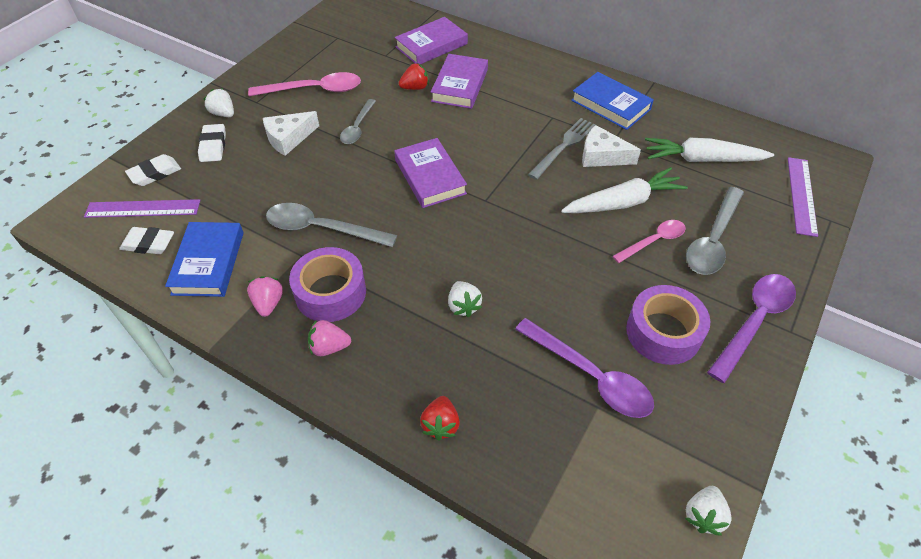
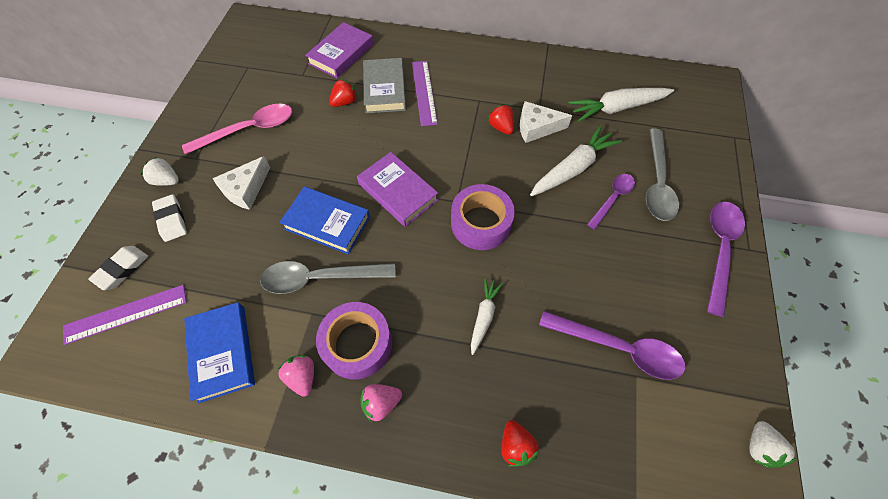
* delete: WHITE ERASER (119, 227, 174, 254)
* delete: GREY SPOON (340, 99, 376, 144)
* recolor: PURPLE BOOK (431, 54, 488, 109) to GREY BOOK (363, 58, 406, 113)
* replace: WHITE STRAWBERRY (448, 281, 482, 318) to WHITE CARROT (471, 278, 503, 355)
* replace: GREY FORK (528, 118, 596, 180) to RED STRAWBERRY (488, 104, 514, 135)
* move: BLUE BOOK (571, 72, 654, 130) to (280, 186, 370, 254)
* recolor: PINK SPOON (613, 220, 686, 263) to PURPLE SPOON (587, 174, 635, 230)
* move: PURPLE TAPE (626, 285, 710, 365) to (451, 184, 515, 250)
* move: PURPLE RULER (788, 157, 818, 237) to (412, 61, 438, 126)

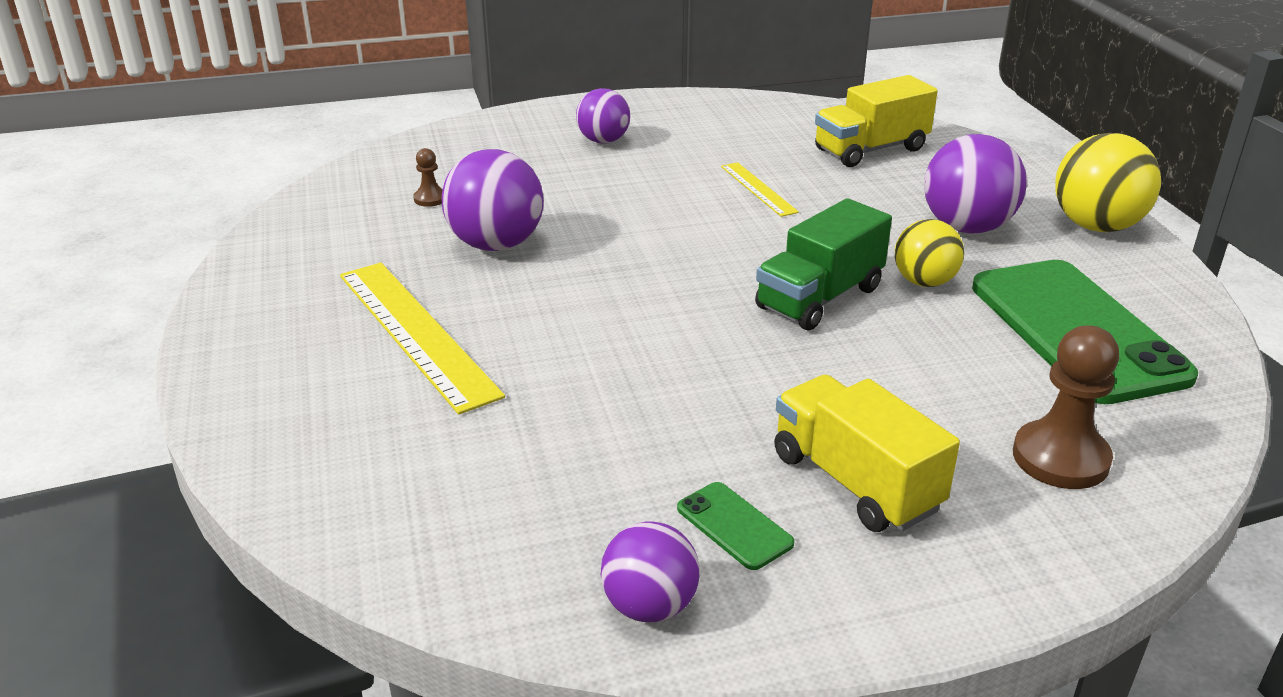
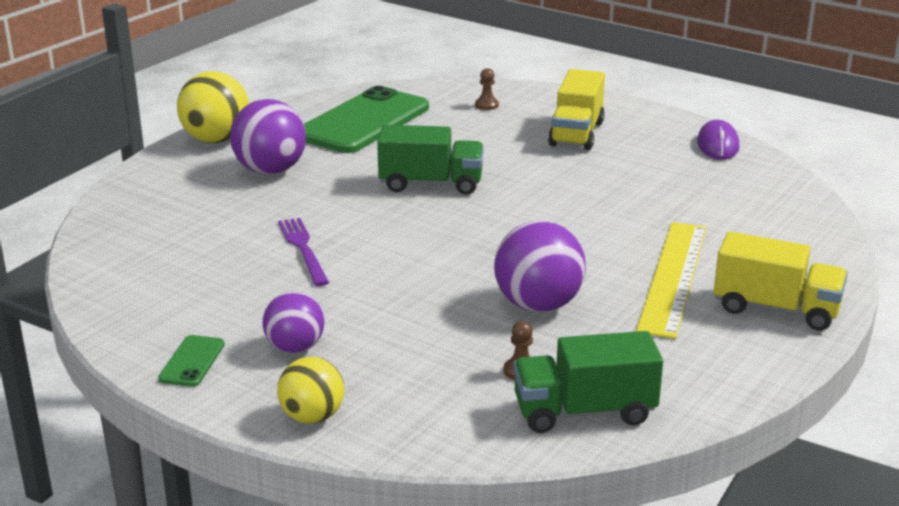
* replace: PURPLE BALL (601, 522, 700, 622) to PURPLE MOUSE (697, 120, 739, 160)
* move: GREEN PHONE (677, 482, 794, 570) to (158, 335, 225, 387)
* replace: YELLOW RULER (721, 162, 799, 217) to PURPLE FORK (278, 218, 329, 286)
* move: YELLOW TRUCK (815, 75, 938, 167) to (714, 231, 848, 331)
* move: YELLOW BALL (895, 219, 964, 287) to (277, 357, 344, 424)
* resize: BROWN PAWN (1013, 325, 1119, 489) = (475, 68, 499, 110) x0.50
* insert: GREEN TRUCK (513, 331, 663, 433)

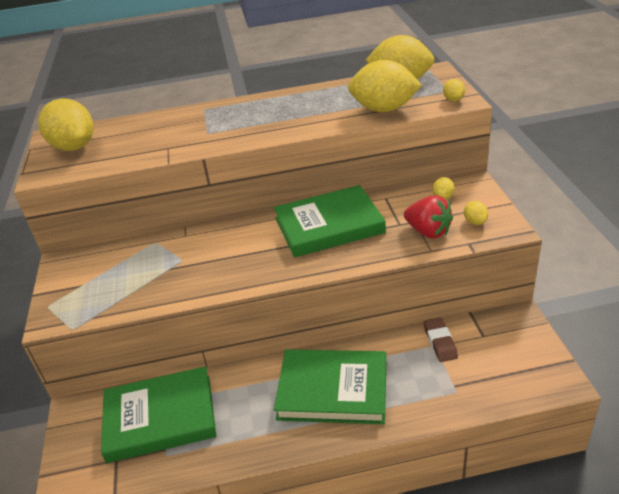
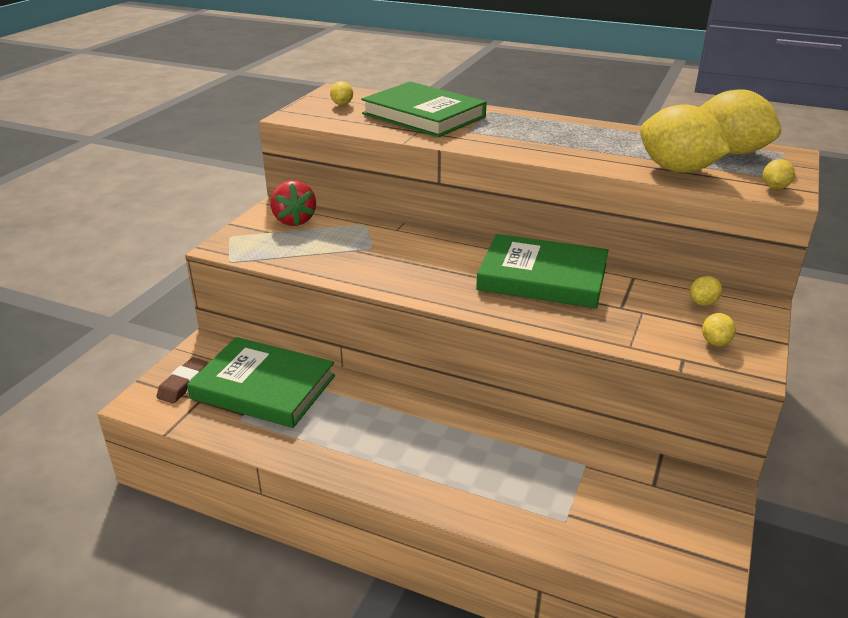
* resize: YELLOW LEMON (38, 98, 94, 151) = (330, 81, 353, 105) x0.43
* move: GREEN BOOK (274, 349, 386, 424) to (361, 82, 486, 137)
* move: RED STRAWBERRY (404, 195, 453, 239) to (270, 180, 316, 226)
* move: BROWN ERASER (424, 317, 458, 362) to (156, 357, 209, 403)

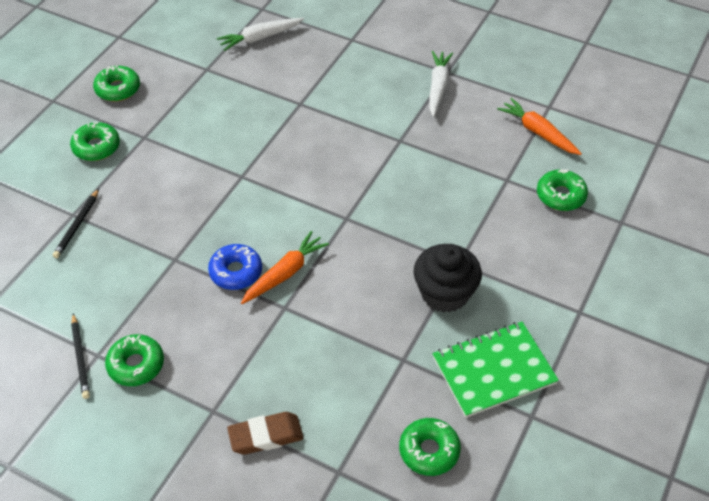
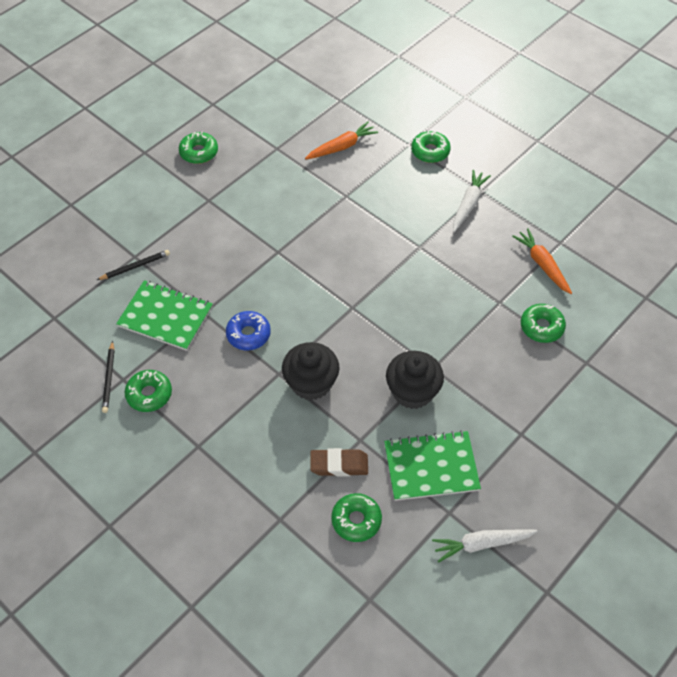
* rotate: BLACK PENCIL (53, 189, 99, 258) = (97, 250, 170, 280) 150 degrees counterclockwise
* move: GREEN DONUT (70, 122, 120, 161) to (411, 131, 451, 163)
* move: WHITE CARROT (217, 18, 304, 51) to (432, 529, 538, 562)
* move: BROWN ERASER (227, 412, 304, 455) to (310, 448, 368, 477)
* move: ORANGE CARROT (241, 231, 329, 304) to (305, 122, 378, 159)
* insert: GREEN NOTEBOOK (116, 280, 213, 351)
* insert: BLACK CUPCAKE (282, 342, 340, 400)

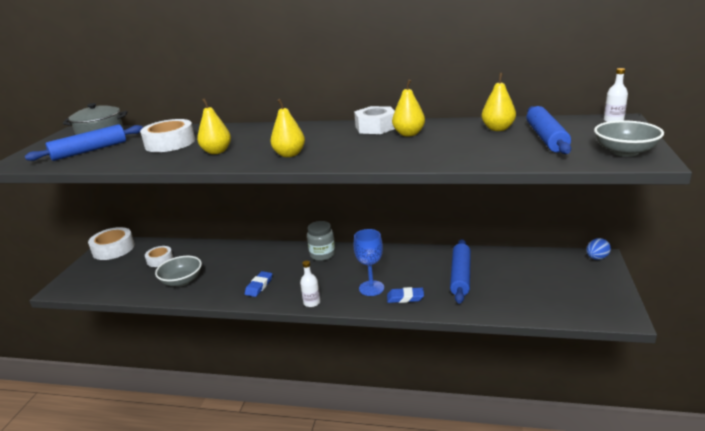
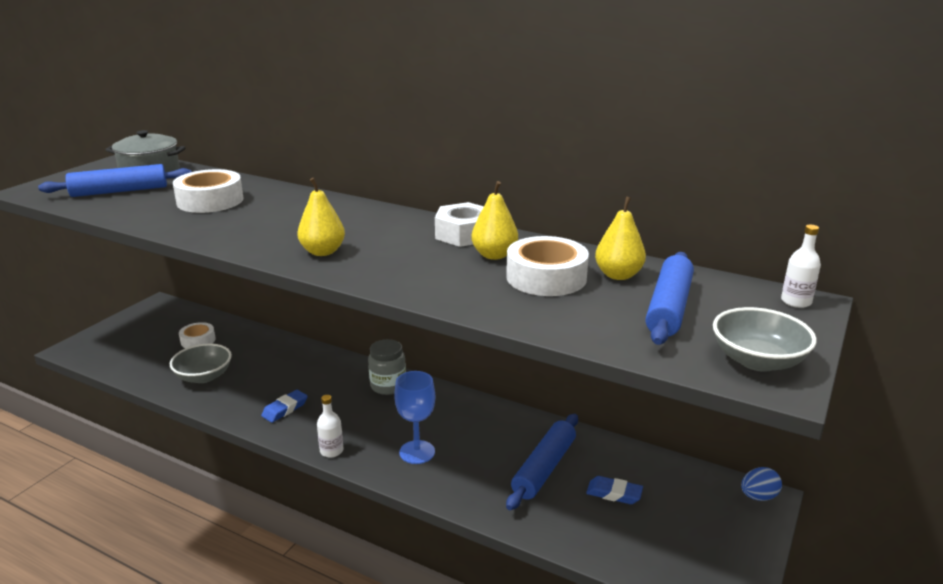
* move: WHITE TAPE (88, 227, 135, 260) to (506, 236, 589, 296)
* delete: YELLOW PEAR (197, 98, 231, 154)
* move: BLUE ERASER (387, 287, 424, 303) to (586, 476, 643, 504)

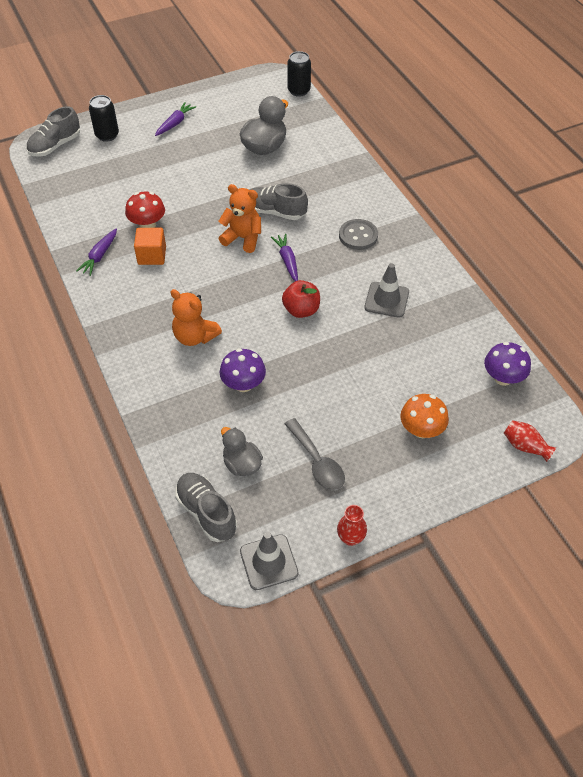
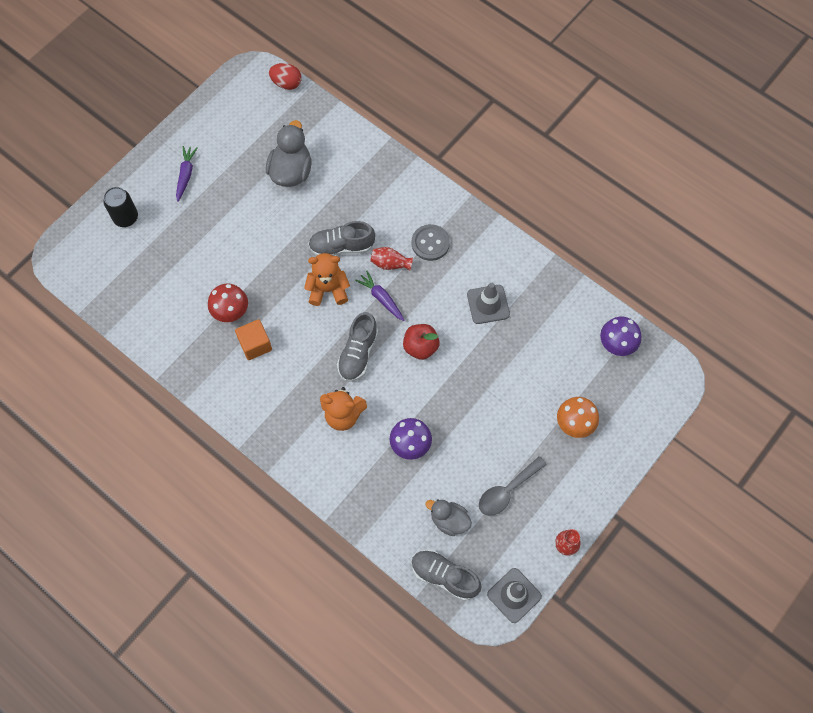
* move: GREY SHOE (26, 106, 80, 157) to (337, 312, 378, 382)
* delete: PURPLE CARROT (76, 228, 117, 276)
* rotate: GREY SPOON (285, 418, 345, 490) = (479, 456, 547, 516) 105 degrees clockwise
* replace: BLACK CAN (288, 51, 311, 97) to RED EGG (269, 63, 302, 90)
* move: RED VASE (504, 420, 556, 462) to (370, 247, 413, 271)

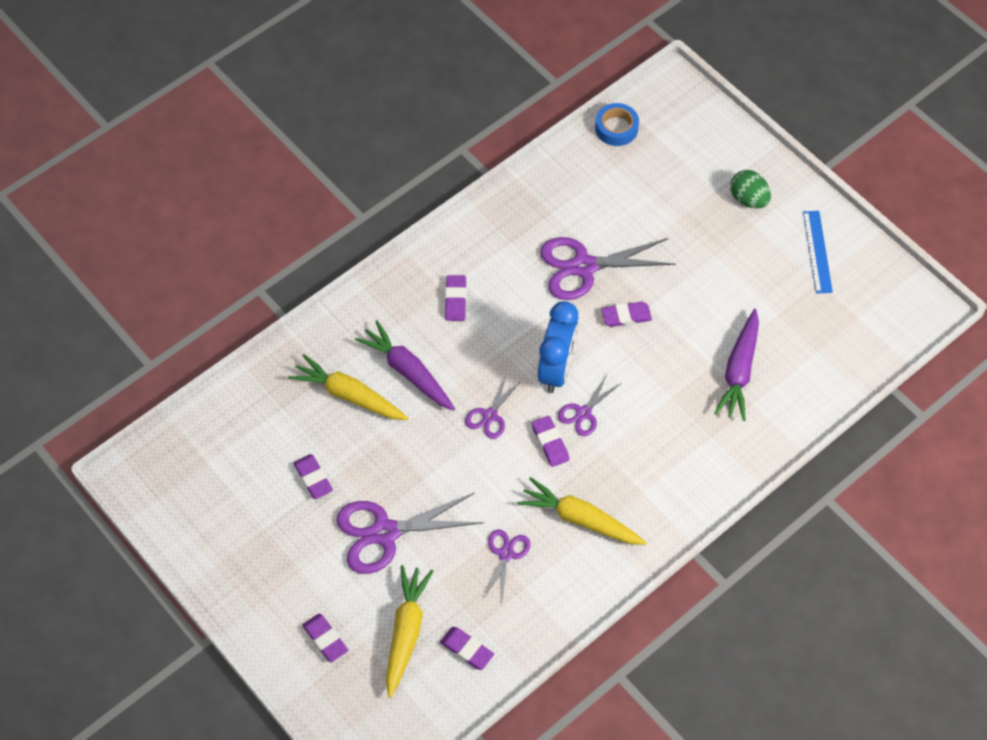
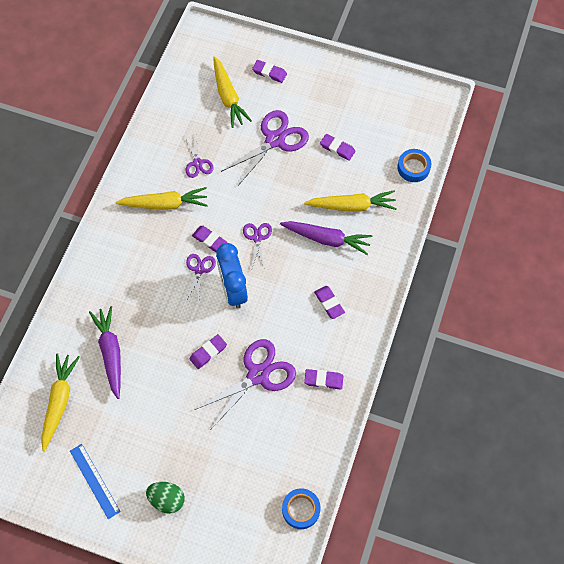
* move: PURPLE ERASER (440, 627, 494, 670) to (304, 369, 344, 389)
* insert: YELLOW CARROT (41, 353, 80, 451)
* insert: BLUE TAPE (397, 149, 431, 182)

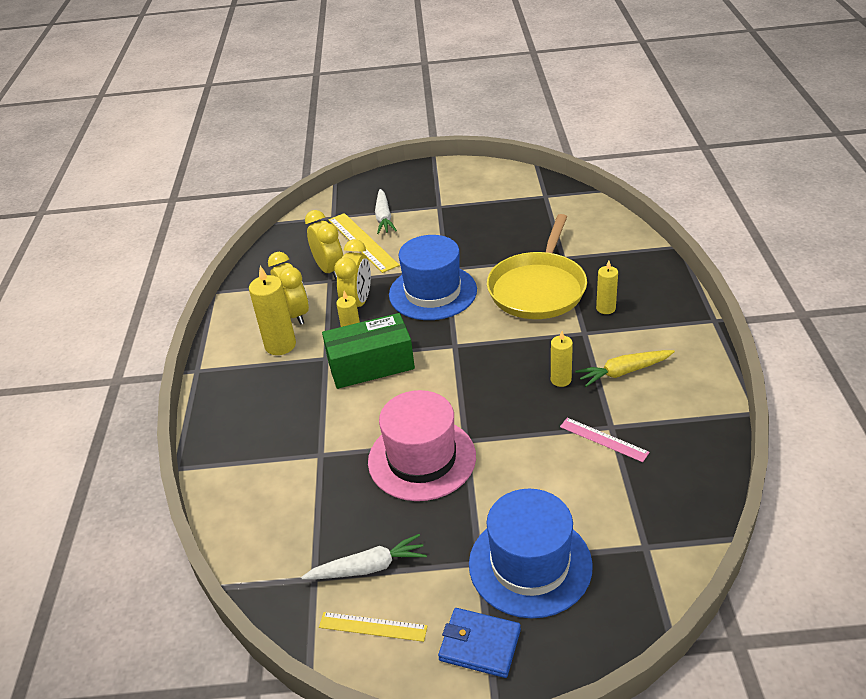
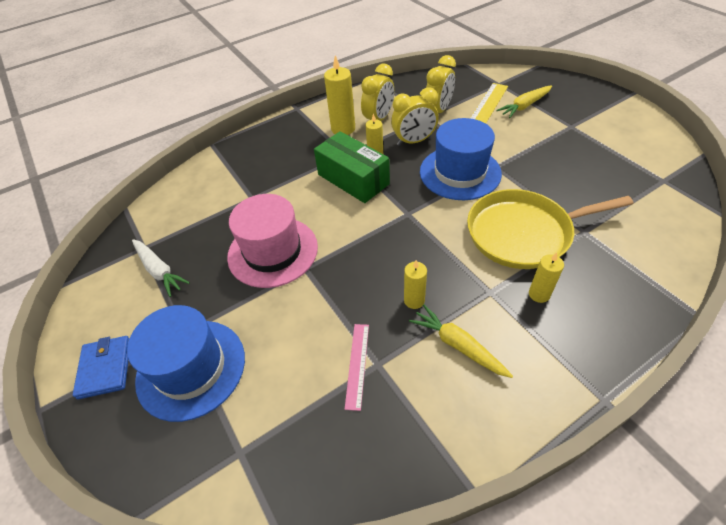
* delete: YELLOW RULER (319, 612, 428, 642)
* recolor: WHITE CARROT (375, 189, 397, 234) to YELLOW CARROT (496, 85, 552, 118)

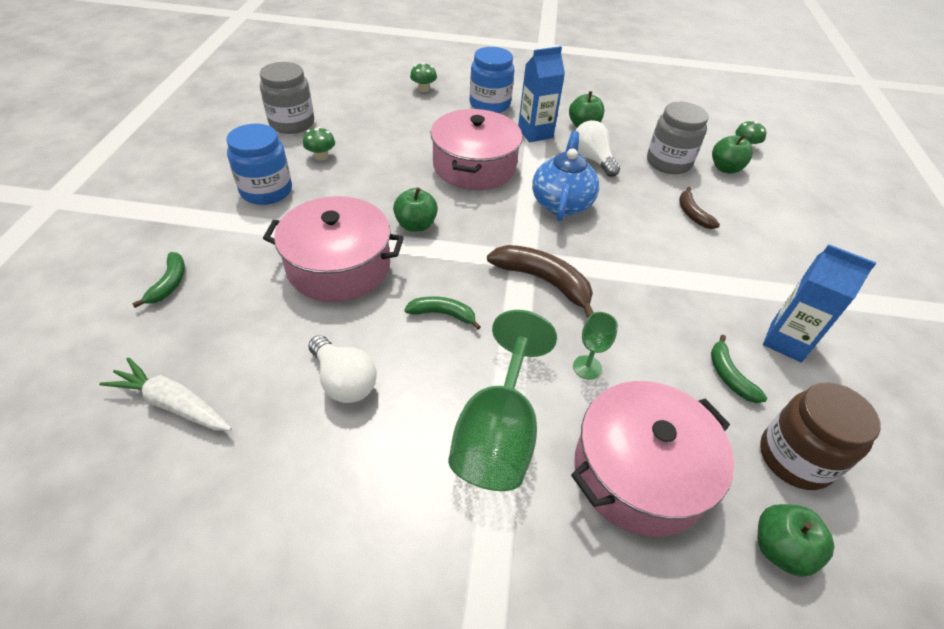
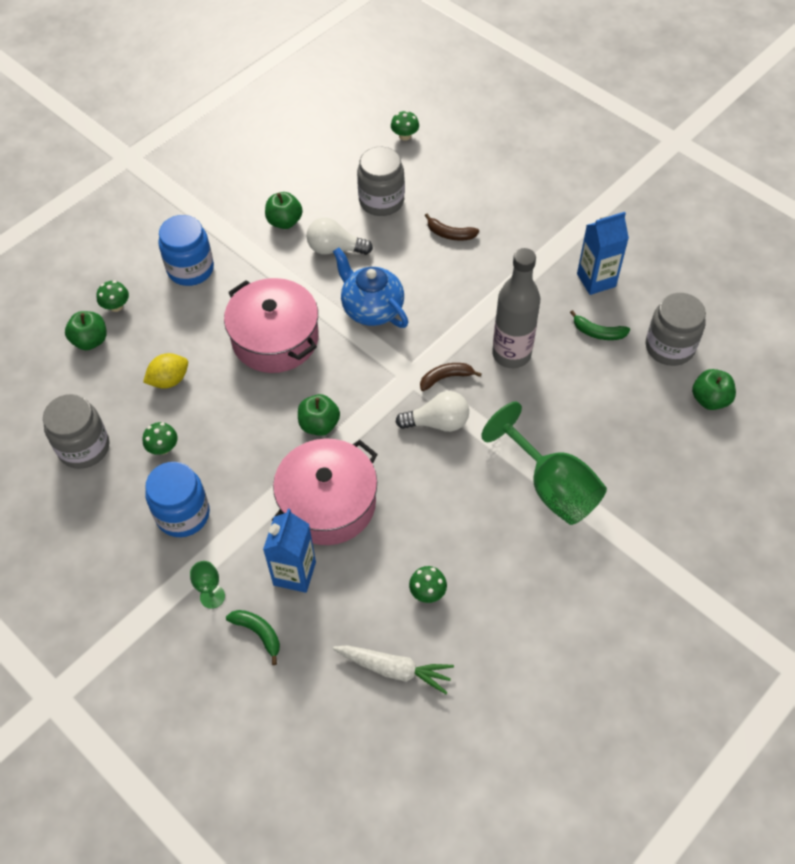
* rotate: WHITE CARROT (99, 357, 232, 431) = (333, 645, 454, 694) 135 degrees counterclockwise
* move: WHITE LIGHT BULB (308, 335, 377, 403) to (396, 391, 469, 432)
* delete: GREEN BANANA (404, 296, 481, 330)
* resize: BROWN BANANA (487, 245, 594, 318) = (420, 363, 482, 391) x0.58
* move: BLUE CARTON (518, 46, 565, 142) to (263, 509, 316, 593)
* delete: PINK POT (571, 381, 734, 537)
* move: GREEN GOBLET (573, 312, 618, 380) to (190, 561, 225, 609)
* move: GREEN APPLE (712, 134, 753, 174) to (65, 311, 106, 350)
* recolor: BROWN JAR (760, 382, 881, 490) to GREY JAR (646, 293, 706, 366)
* insert: YELLOW LEMON (143, 353, 188, 389)
* insert: GREEN MUSHROOM (409, 566, 447, 603)
* insert: GREY BOTTLE (492, 248, 540, 368)

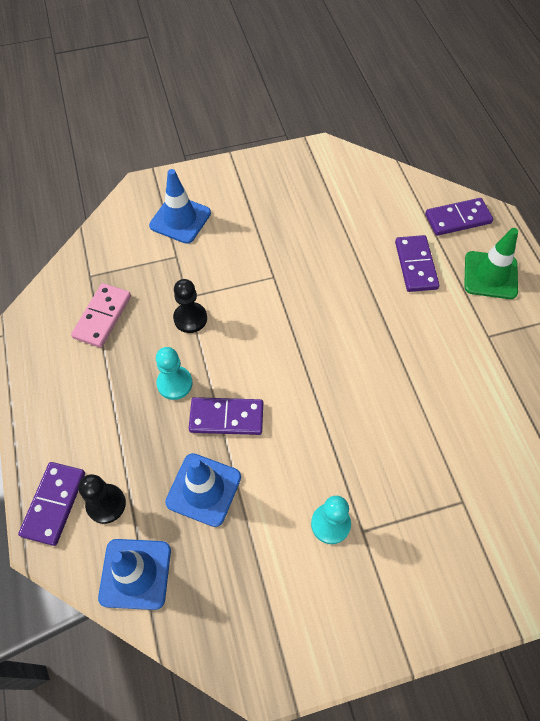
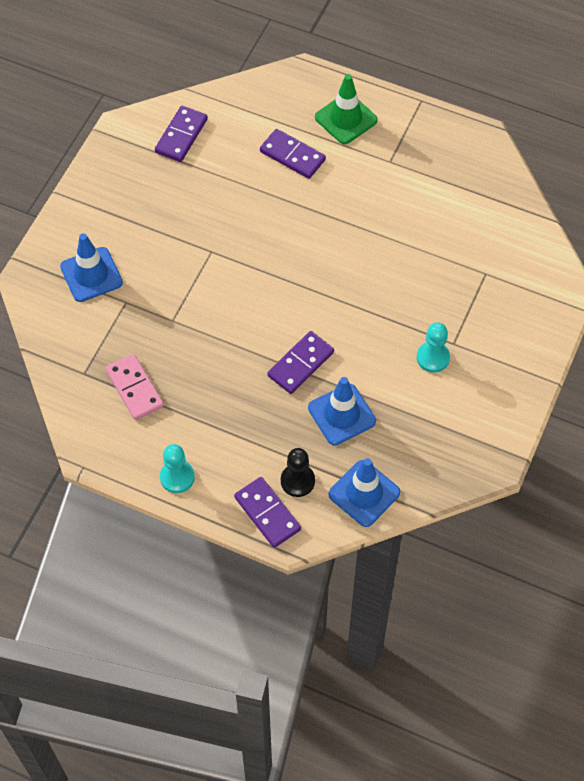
* move: TURQUOISE PAWN (156, 347, 193, 400) to (160, 444, 195, 493)
* delete: BLACK PAWN (173, 279, 207, 333)
* move: PURPLE DOMINO (425, 198, 493, 236) to (155, 106, 208, 162)

